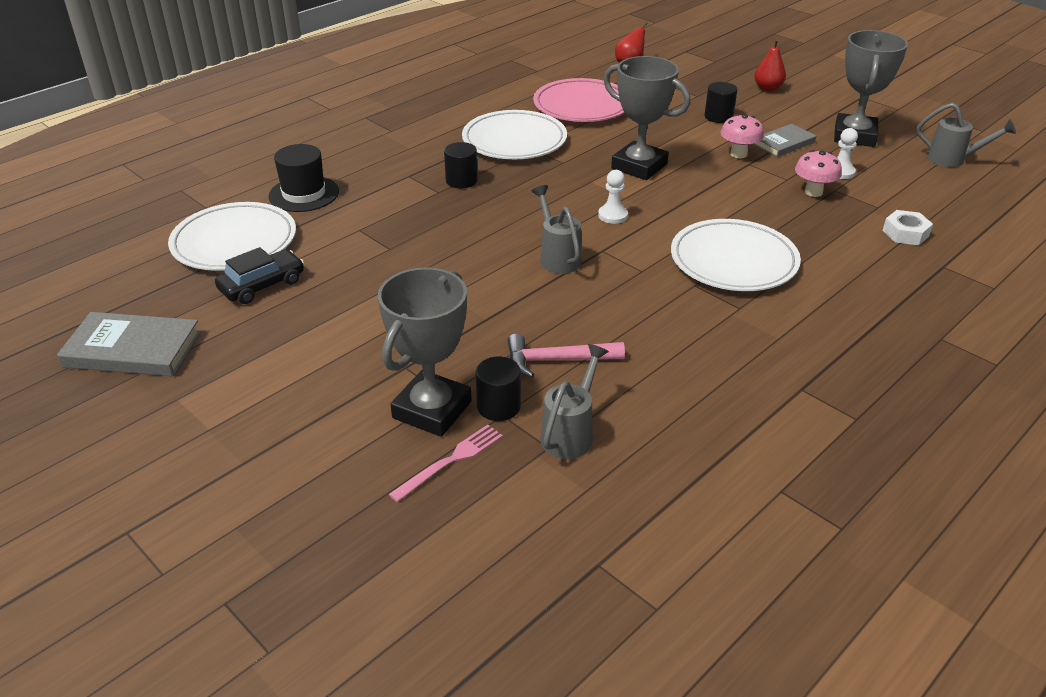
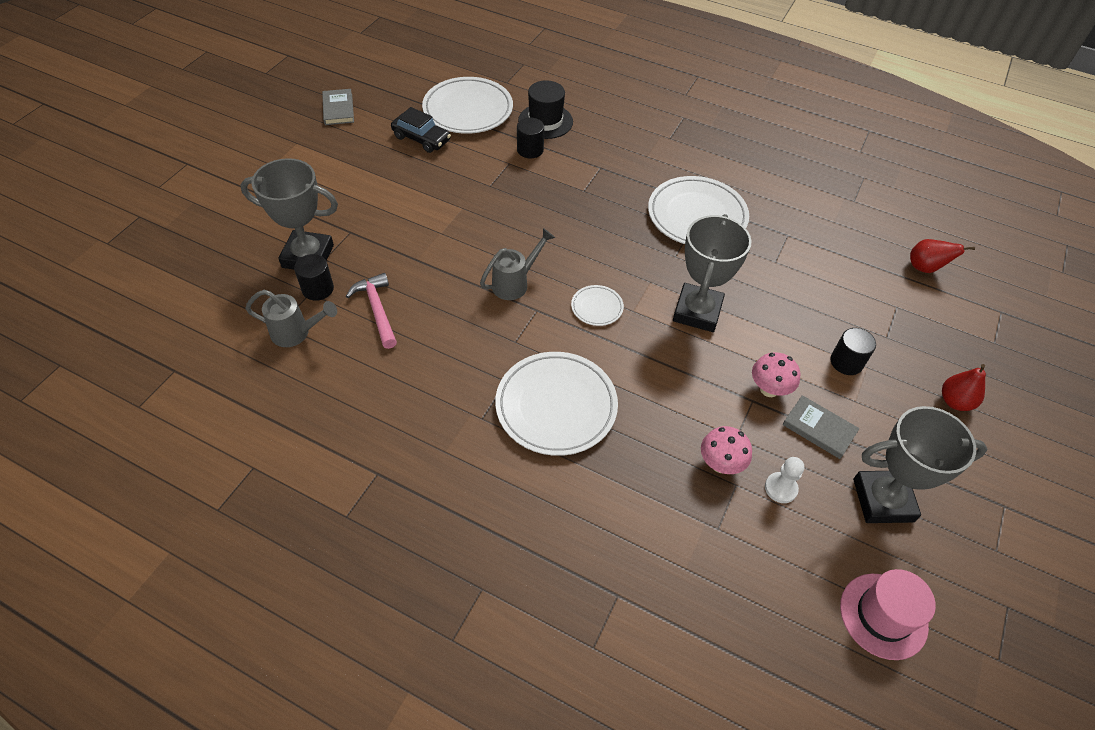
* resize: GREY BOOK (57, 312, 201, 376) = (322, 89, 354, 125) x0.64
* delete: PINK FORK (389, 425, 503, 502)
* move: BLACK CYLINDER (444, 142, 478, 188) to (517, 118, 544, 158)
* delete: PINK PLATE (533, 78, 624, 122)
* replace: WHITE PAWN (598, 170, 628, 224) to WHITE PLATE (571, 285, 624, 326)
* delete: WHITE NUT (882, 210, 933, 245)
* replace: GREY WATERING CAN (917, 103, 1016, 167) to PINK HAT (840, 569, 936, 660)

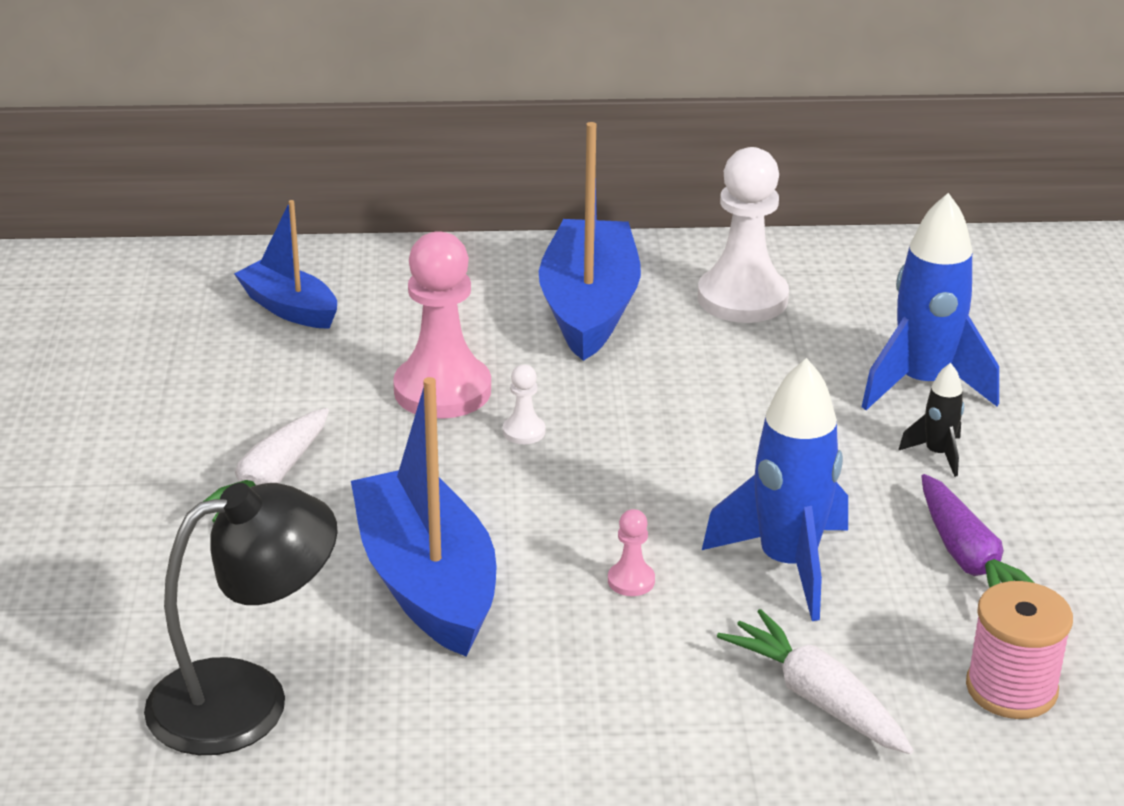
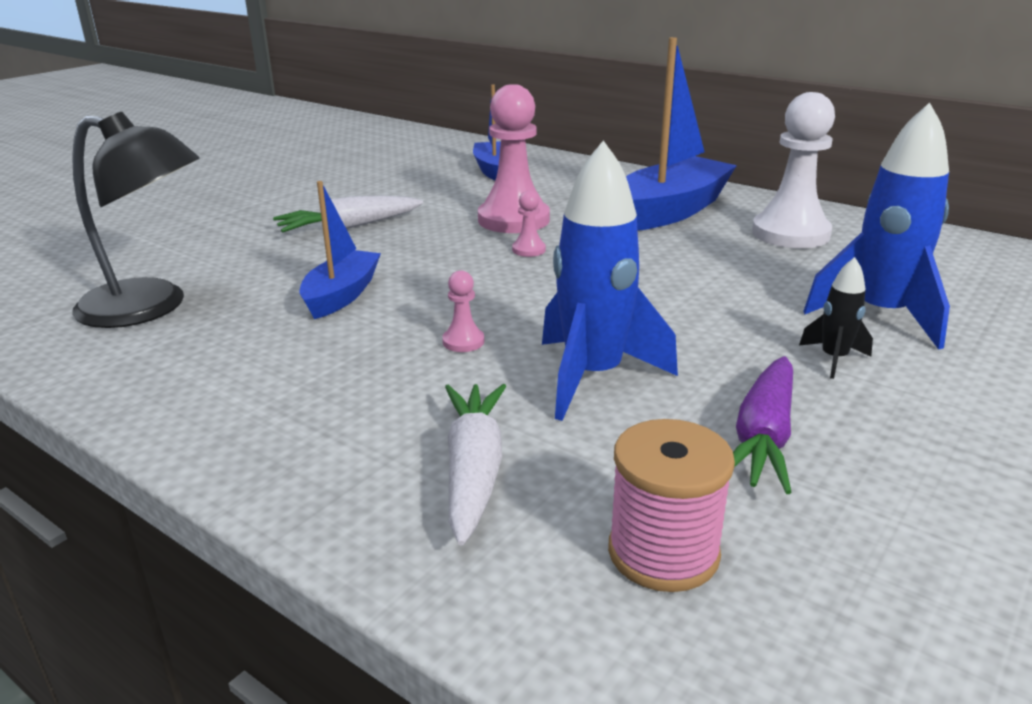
* resize: BLUE BOAT (351, 377, 497, 657) = (300, 181, 381, 319) x0.59
* recolor: WHITE PAWN (503, 364, 545, 444) to PINK PAWN (512, 190, 546, 257)

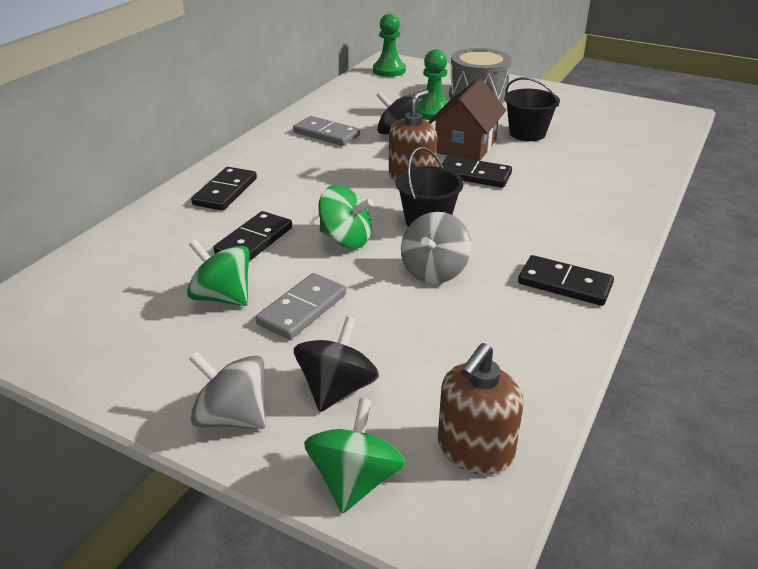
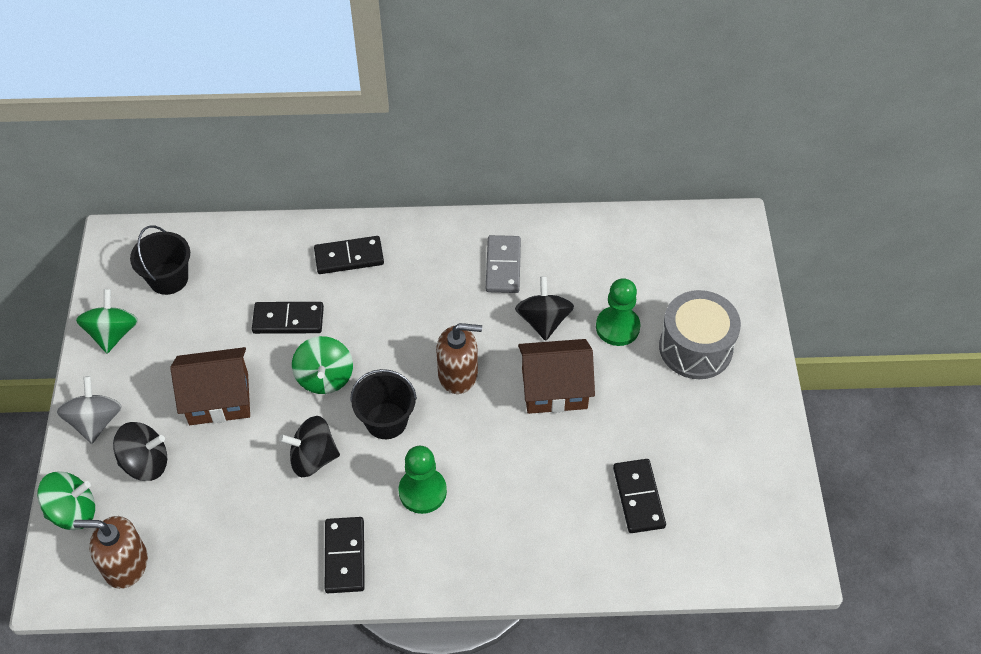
* move: GREEN SPINNING TOP (187, 239, 250, 306) to (76, 289, 138, 354)
* replace: GREY DOMINO (256, 273, 346, 340) to BROWN HOUSE (170, 347, 250, 425)
* move: GREEN PAWN (373, 14, 406, 77) to (399, 446, 447, 514)
* recolor: GREY SPINNING TOP (401, 212, 471, 284) to BLACK SPINNING TOP (279, 416, 340, 477)
* move: BLACK DOMINO (440, 156, 512, 188) to (613, 459, 666, 533)
* move: BLACK BUCKET (504, 77, 560, 141) to (130, 226, 190, 295)

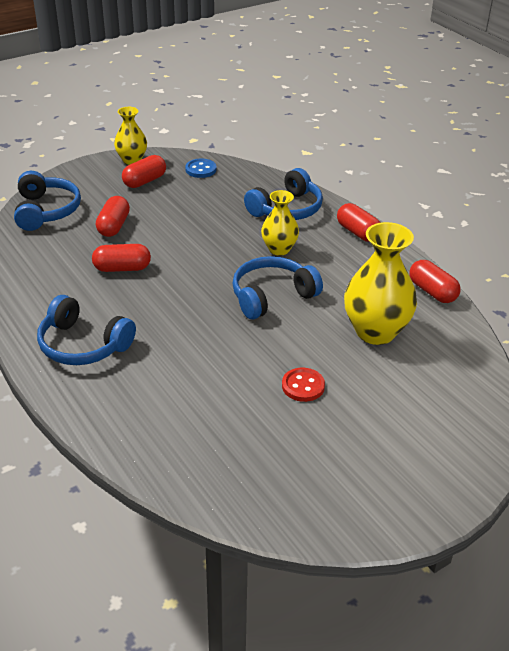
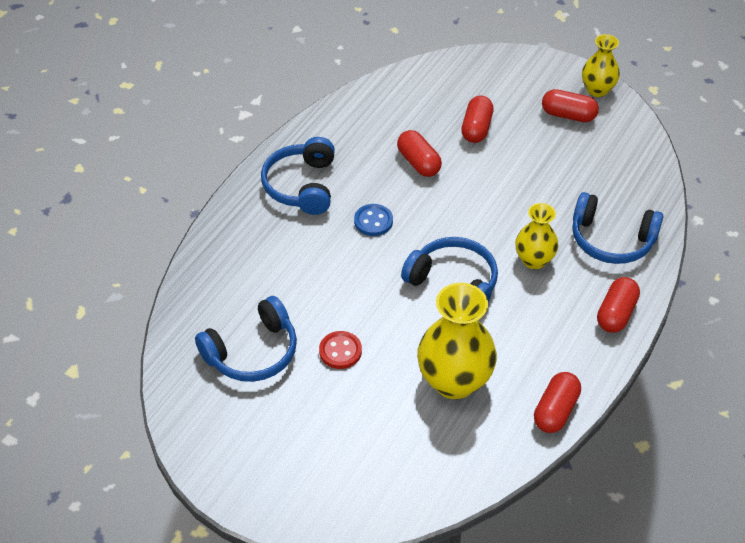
* move: BLUE HEADPHONES (14, 171, 81, 231) to (195, 296, 297, 382)
* rotate: RED CAPSULE (96, 196, 130, 237) = (461, 96, 494, 143) 60 degrees counterclockwise
* move: BLUE BUTTON (185, 159, 217, 178) to (354, 204, 393, 236)

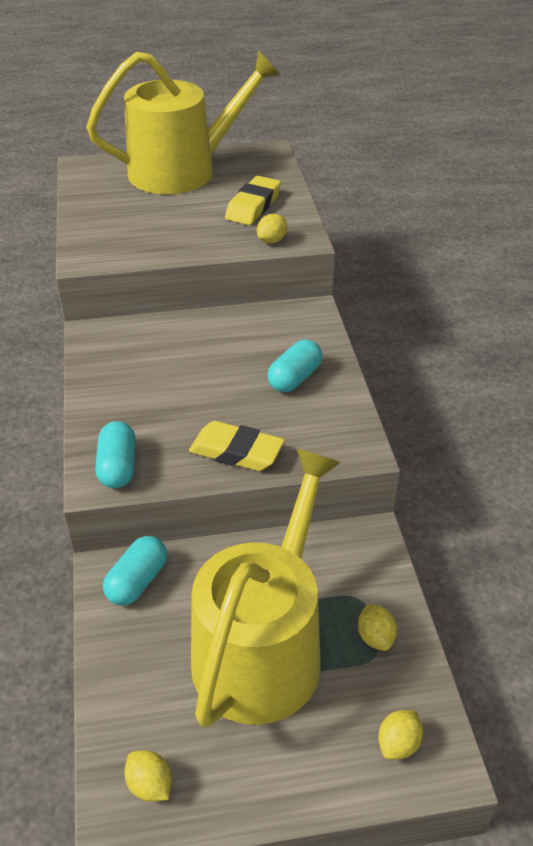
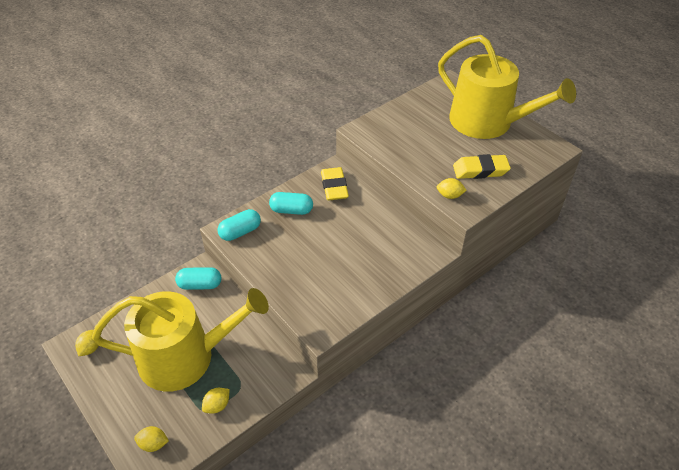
* move: YELLOW ERASER (189, 421, 285, 471) to (321, 167, 349, 200)
* move: TURQUOISE CAPSULE (267, 339, 322, 392) to (269, 192, 313, 215)

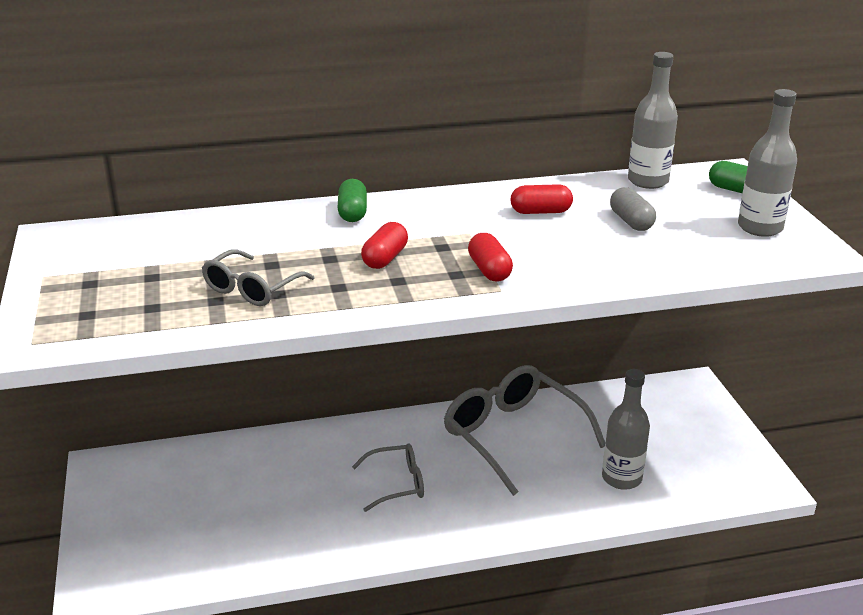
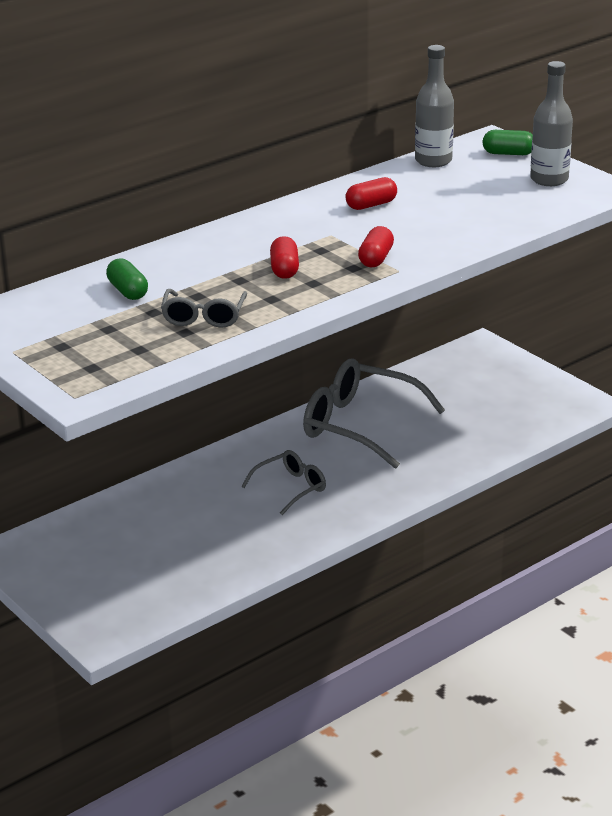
* move: GREEN CAPSULE (337, 179, 367, 222) to (106, 258, 148, 300)
* rotate: RED CAPSULE (468, 233, 513, 281) = (358, 226, 394, 267) 60 degrees clockwise
* delete: GREY BOTTLE (602, 369, 650, 490)
* delete: GREY CAPSULE (610, 187, 656, 231)

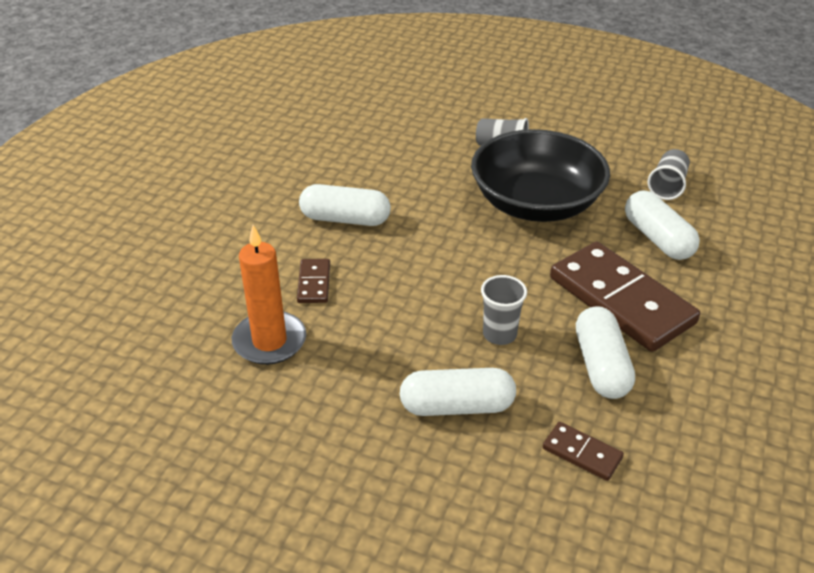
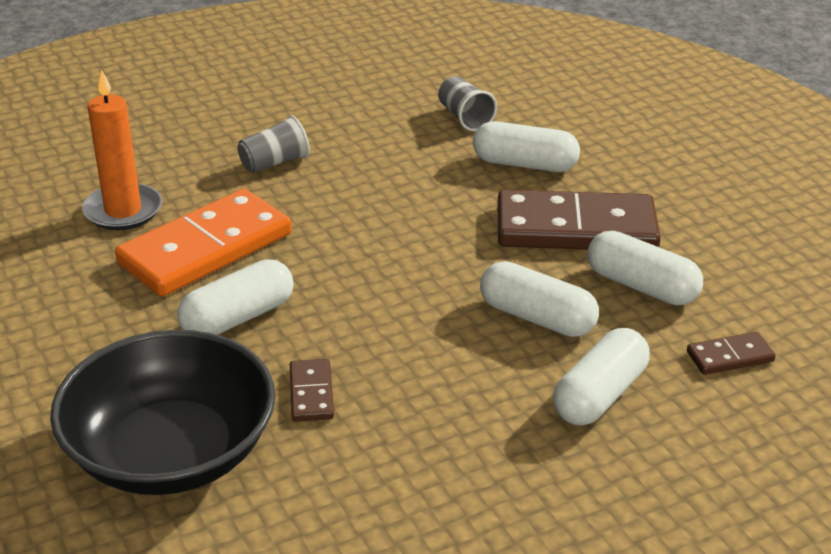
* move: ORANGE CANDLE (232, 225, 306, 365) to (82, 70, 162, 230)
* rotate: BROWN DOMINO (297, 259, 330, 303) = (290, 359, 334, 422) 45 degrees clockwise
* move: BLACK BOWL (471, 129, 610, 222) to (50, 330, 275, 495)
* replace: GREY CUP (481, 275, 527, 345) to WHITE CAPSULE (480, 261, 599, 337)
* insert: ORANGE DOMINO (115, 189, 292, 297)

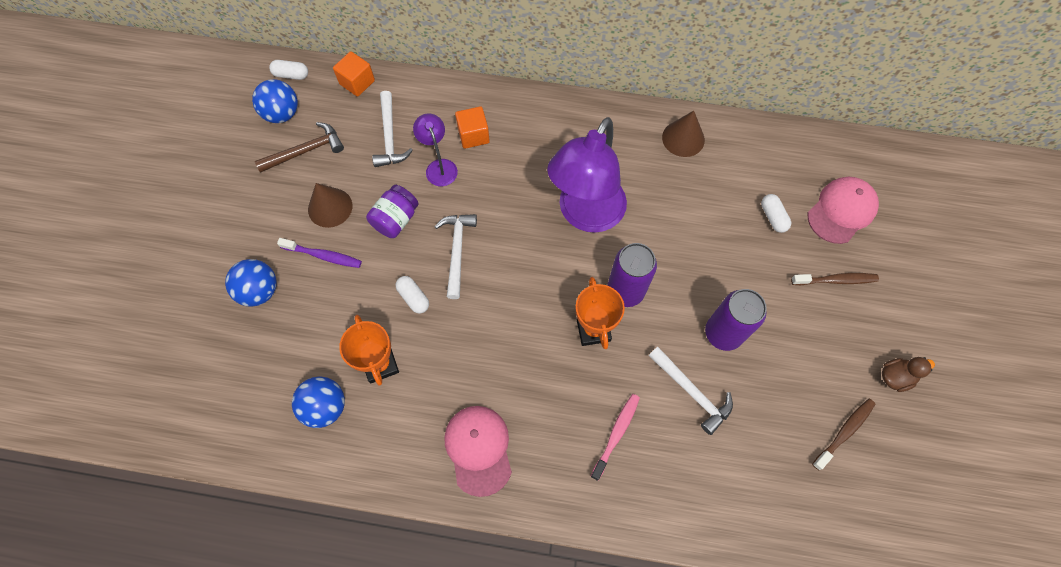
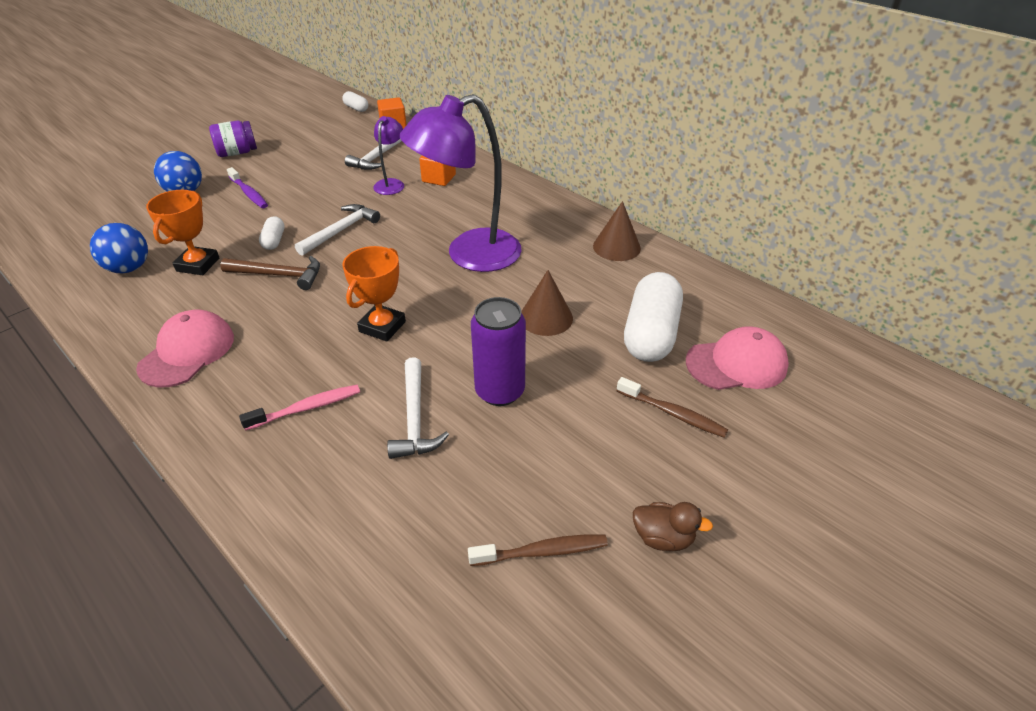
* delete: BLUE BALL (252, 79, 298, 123)
* move: BROWN HAMMER (255, 122, 344, 173) to (220, 256, 320, 290)
* move: BROWN CONE (308, 183, 352, 228) to (521, 270, 573, 336)
* move: PURPLE JAR (366, 185, 419, 238) to (209, 121, 257, 157)
* delete: PURPLE CAN (607, 243, 657, 307)
* resize: WHITE CAPSULE (761, 194, 791, 233) = (624, 272, 683, 362) x2.15

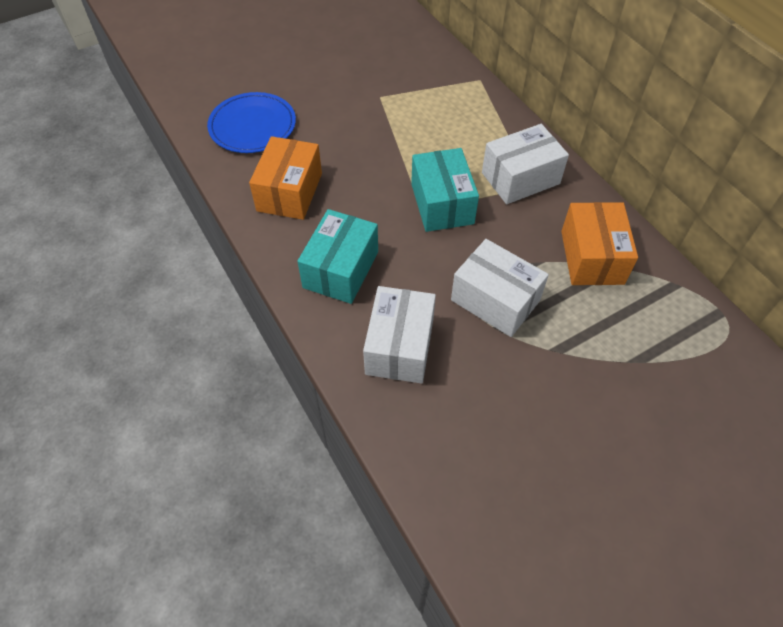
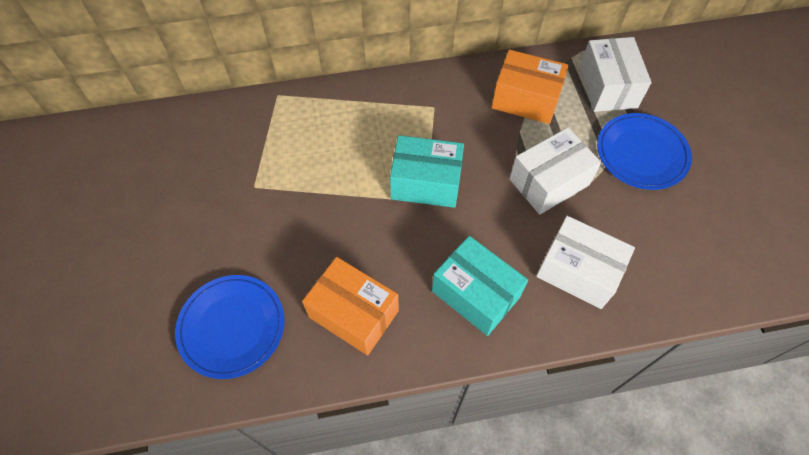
* move: WHITE BOX (482, 124, 569, 204) to (579, 37, 652, 112)
* insert: BLUE PLATE (597, 113, 692, 190)

